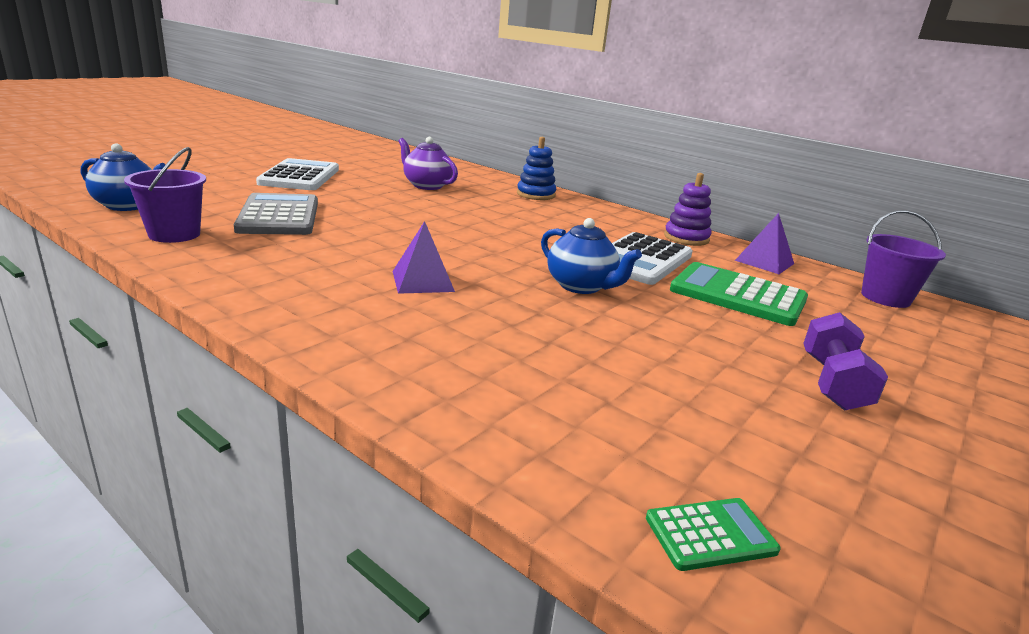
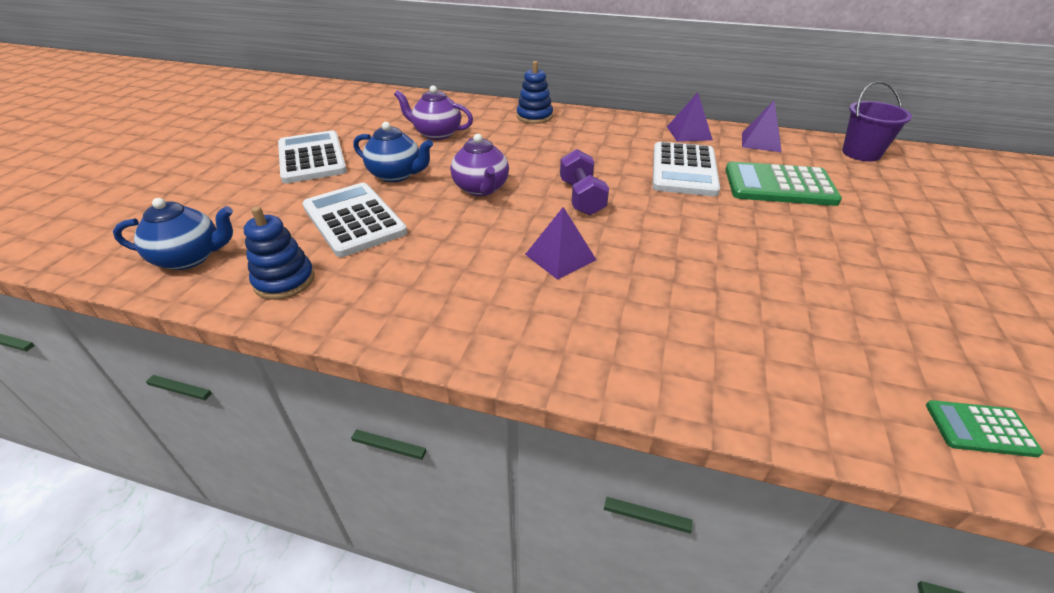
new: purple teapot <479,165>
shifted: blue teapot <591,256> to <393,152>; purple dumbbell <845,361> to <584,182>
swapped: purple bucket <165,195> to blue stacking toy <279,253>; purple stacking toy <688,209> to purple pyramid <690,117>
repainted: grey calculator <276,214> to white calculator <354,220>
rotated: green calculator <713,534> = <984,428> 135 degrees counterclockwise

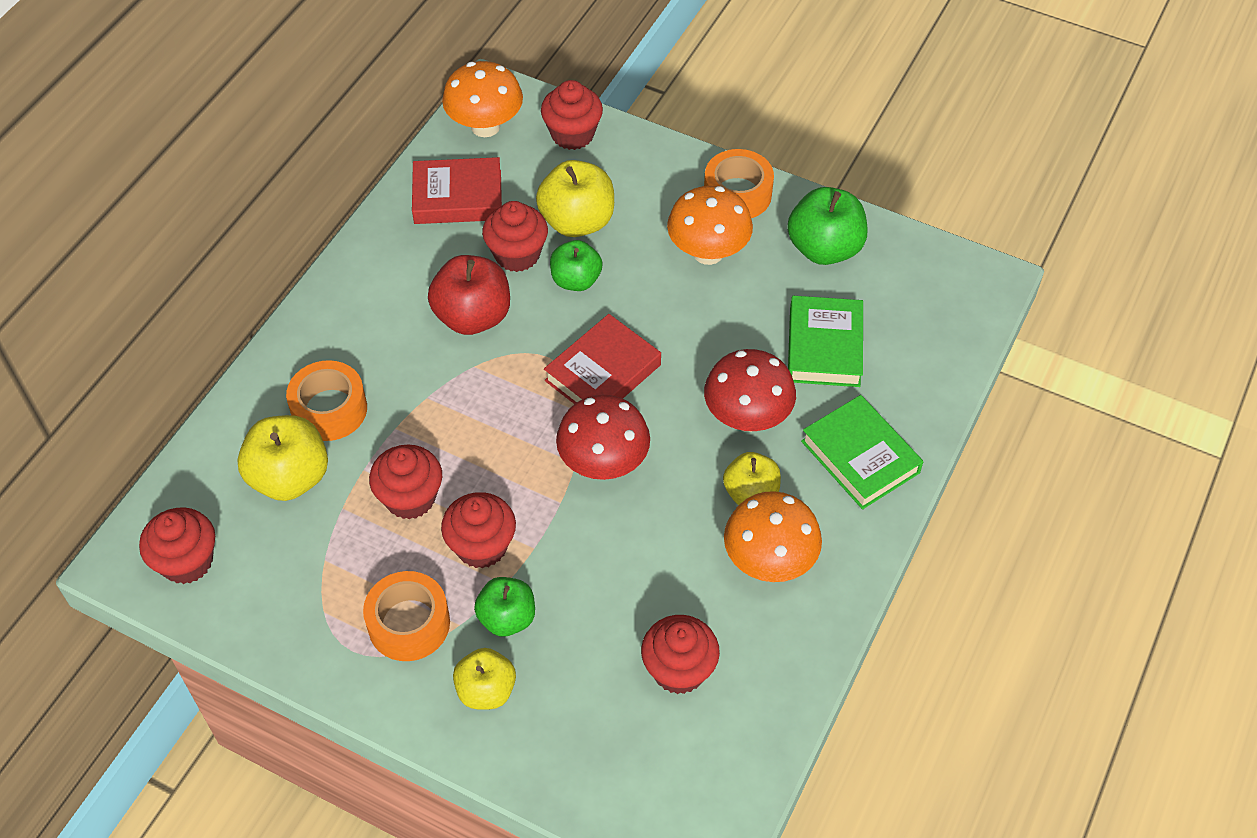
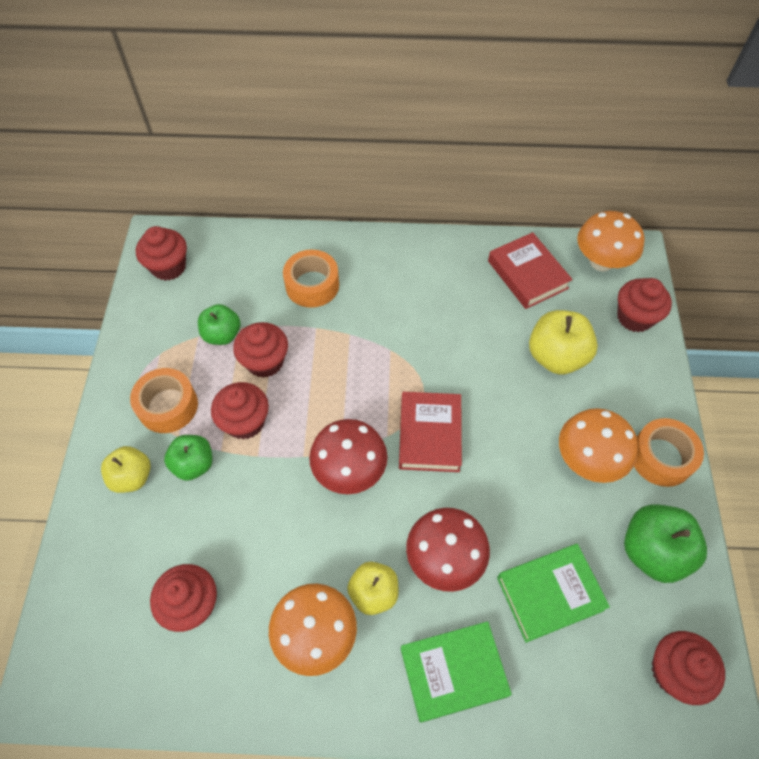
gone: yellow apple <282,458>; red apple <469,295>
shifted: red cupcake <515,236> to <688,668>; green apple <576,265> to <219,324>
rotated: red book <602,359> = <430,432> 75 degrees clockwise; green book <862,452> = <456,672> 45 degrees clockwise

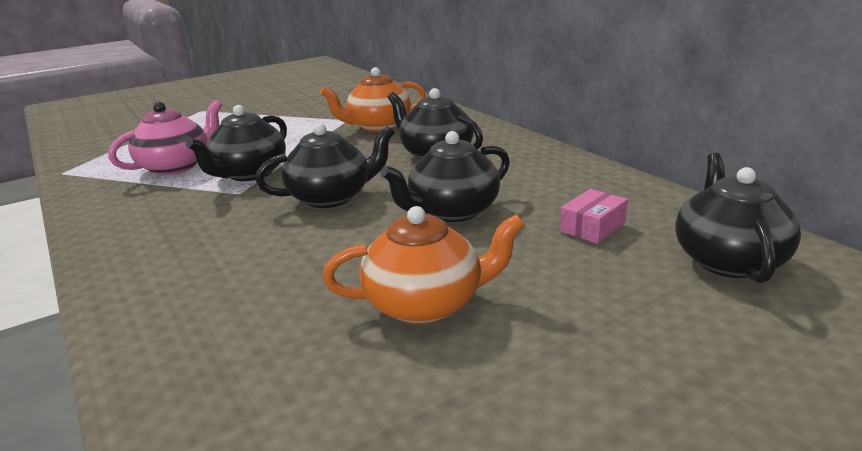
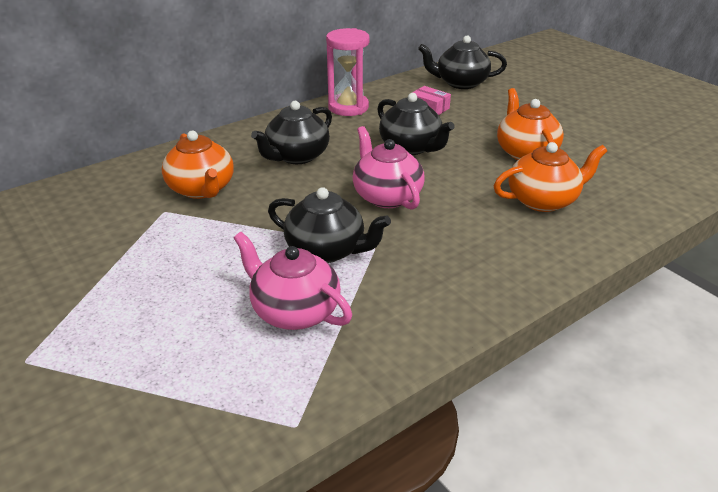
new: pink hourglass <347,72>; orange teapot <550,177>
repainted: black teapot <325,165> to pink teapot <388,168>

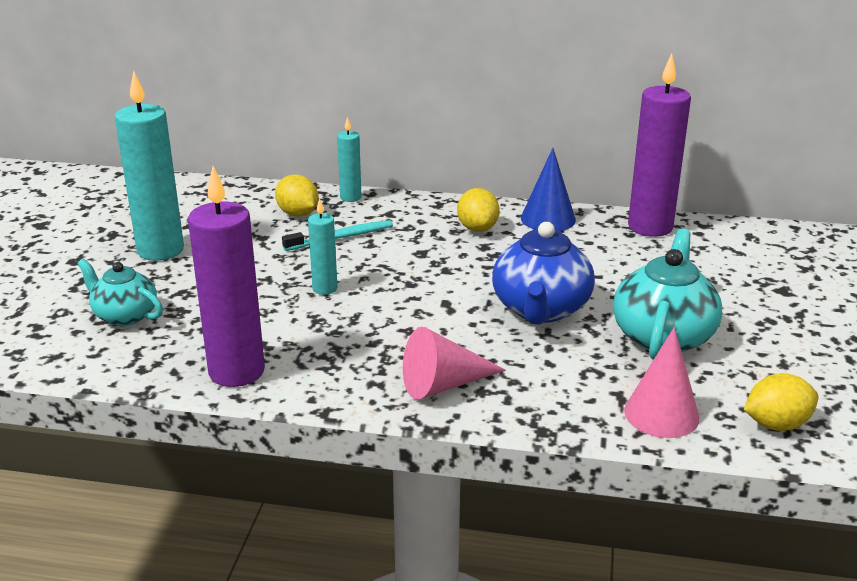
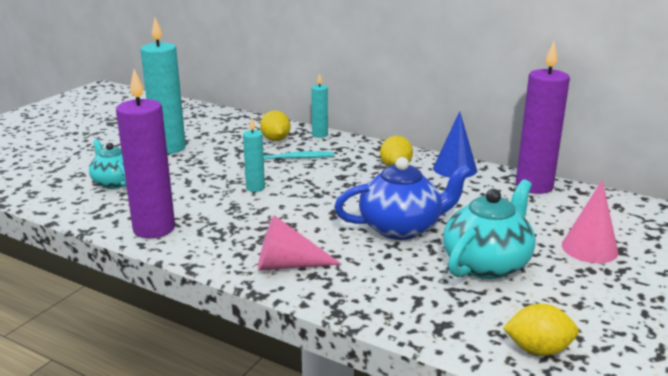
shifted: pink cone <662,382> to <590,221>
rotated: blue teapot <543,273> = <402,198> 135 degrees counterclockwise

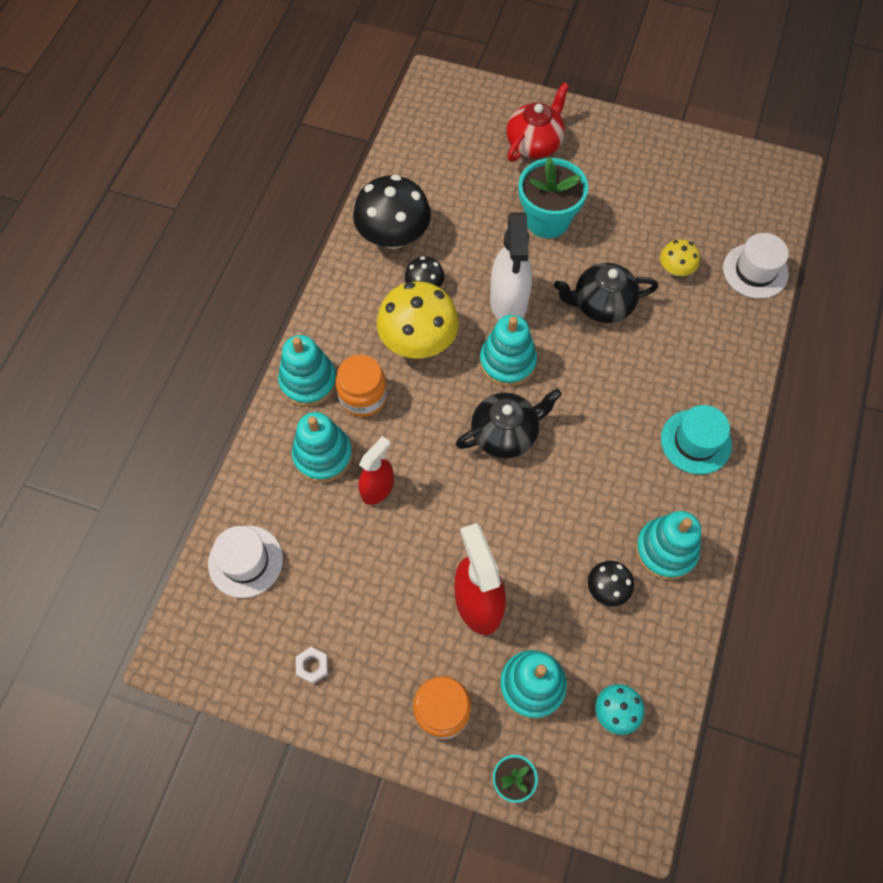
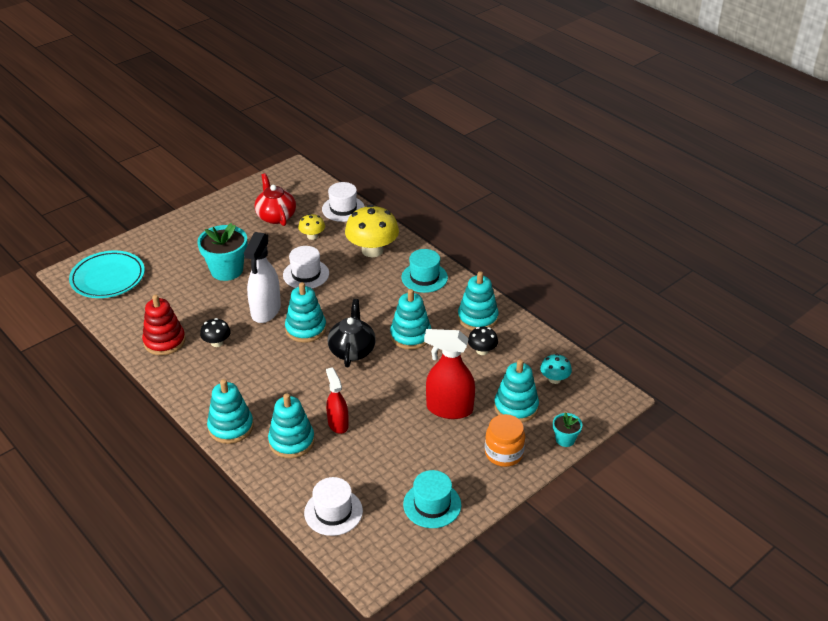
gone: orange jar <361,386>
new: turquoise plate <107,274>; turquoise stacking toy <410,319>
shifted: yellow mushroom <417,320> to <372,231>; red teapot <537,122> to <275,199>
swapped: white nut <312,665> to turquoise hat <432,499>; black mushroom <392,212> to red stacking toy <163,325>; black teapot <606,293> to white hat <306,267>
rotated: white spray bottle <511,266> = <262,277> 75 degrees clockwise

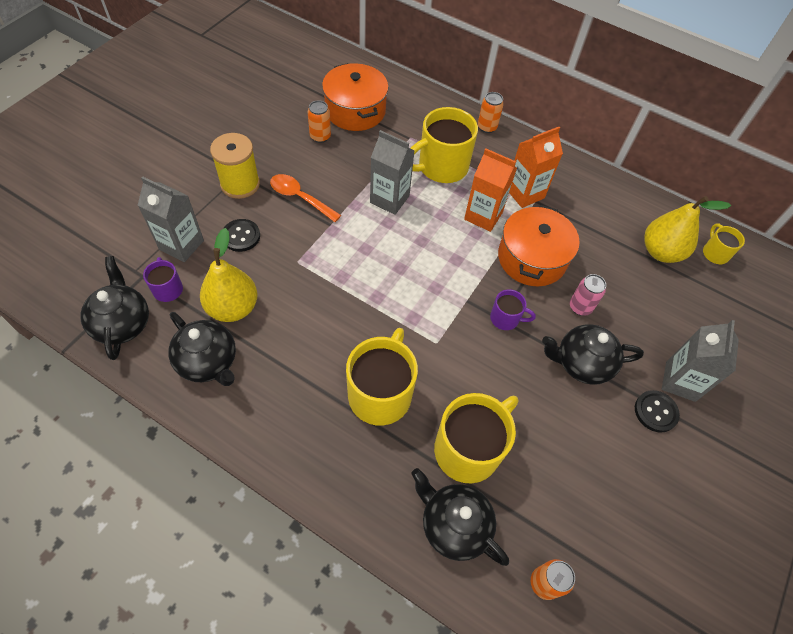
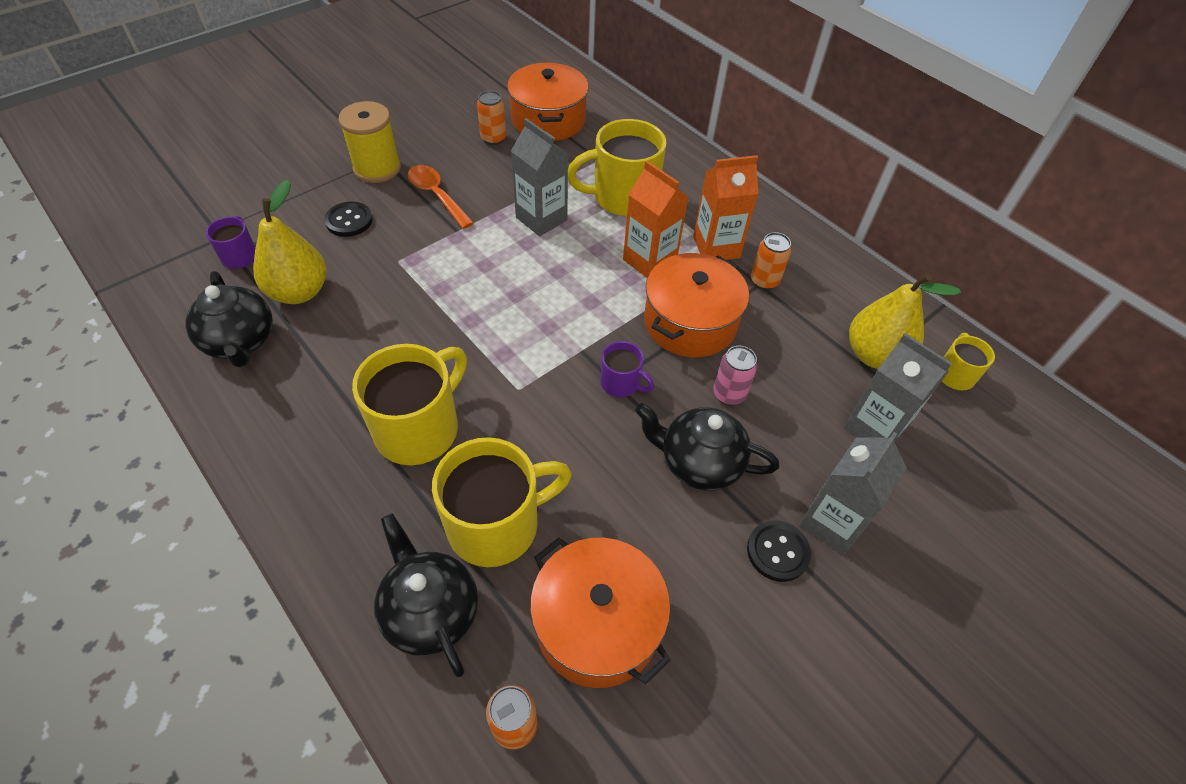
gone: black teapot <114,308>
new: orange pot <600,613>
shifted: grey carton <171,219> to <898,387>; orange can <491,112> to <771,261>

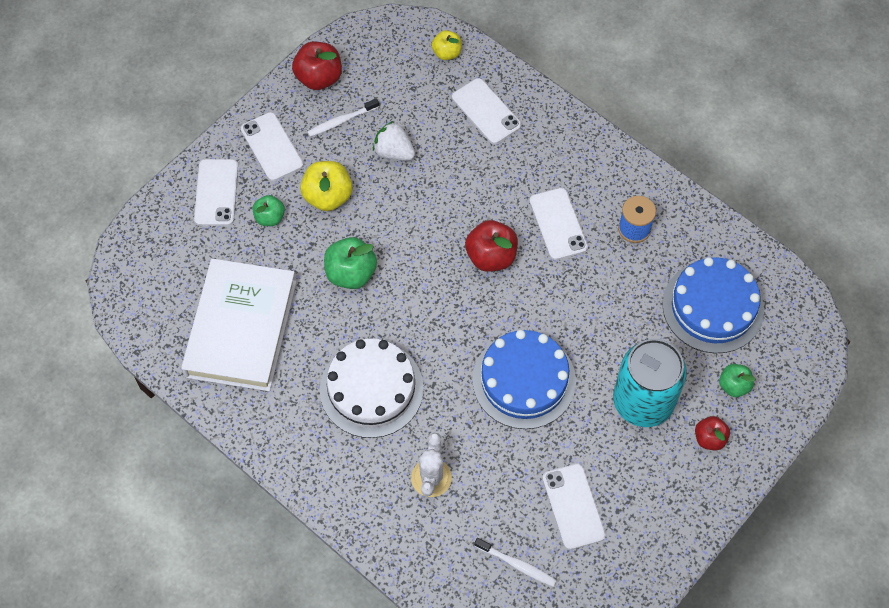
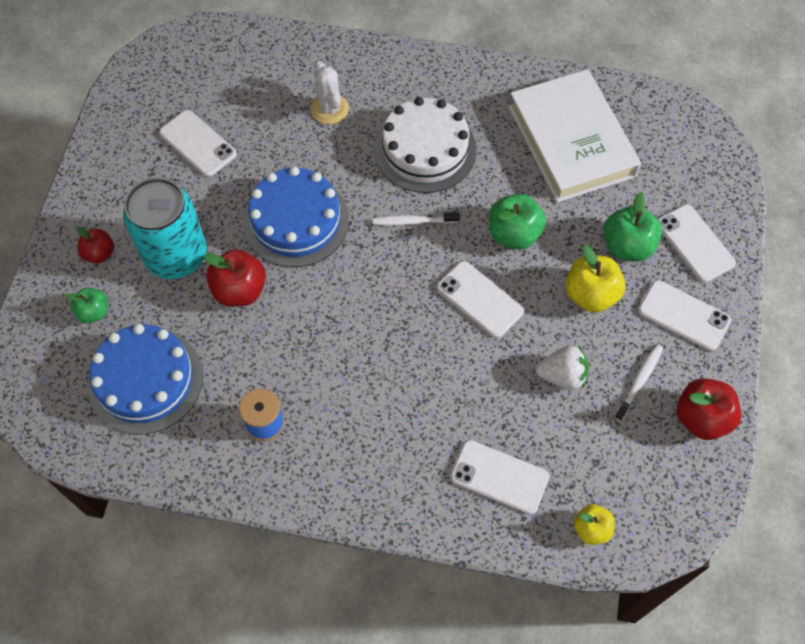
shifted: red apple <491,246> to <234,278>; white toothbrush <515,562> to <416,219>; white phone <559,224> to <480,299>
scaled: green apple <268,210> = <632,226> x1.61

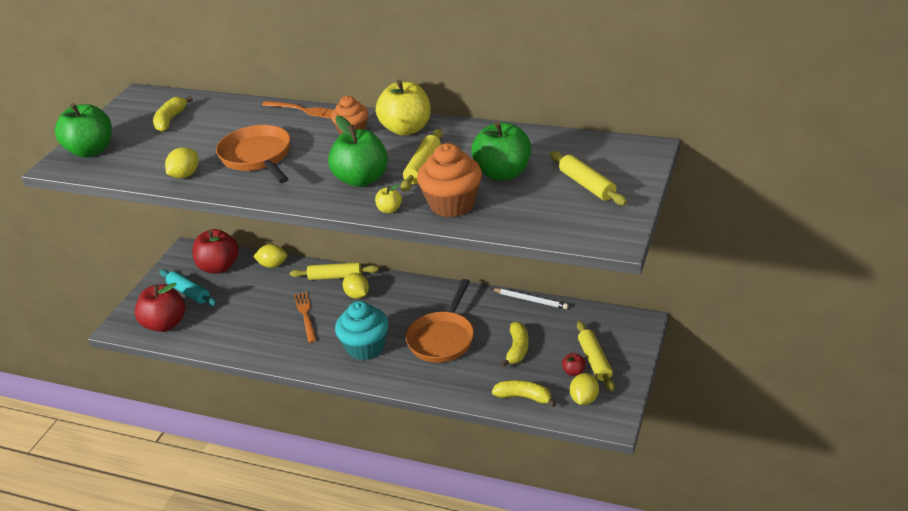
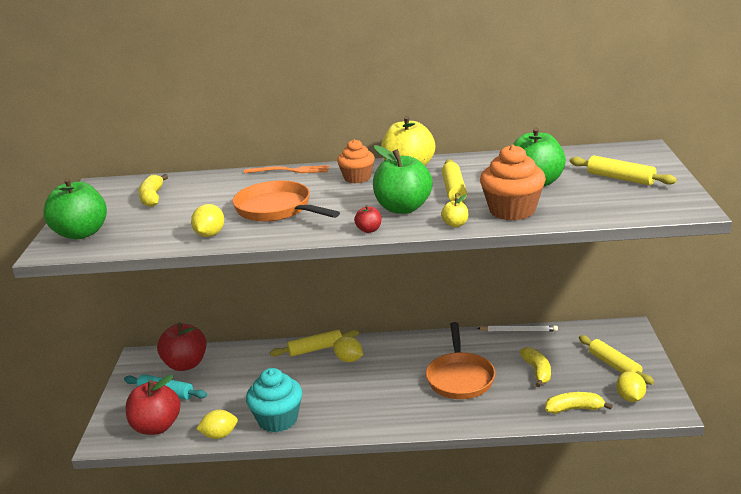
gone: orange fork <305,317>
shifted: yellow lemon <270,256> to <217,424>; turquoise cupcake <361,330> to <274,400>; red apple <573,364> to <367,219>

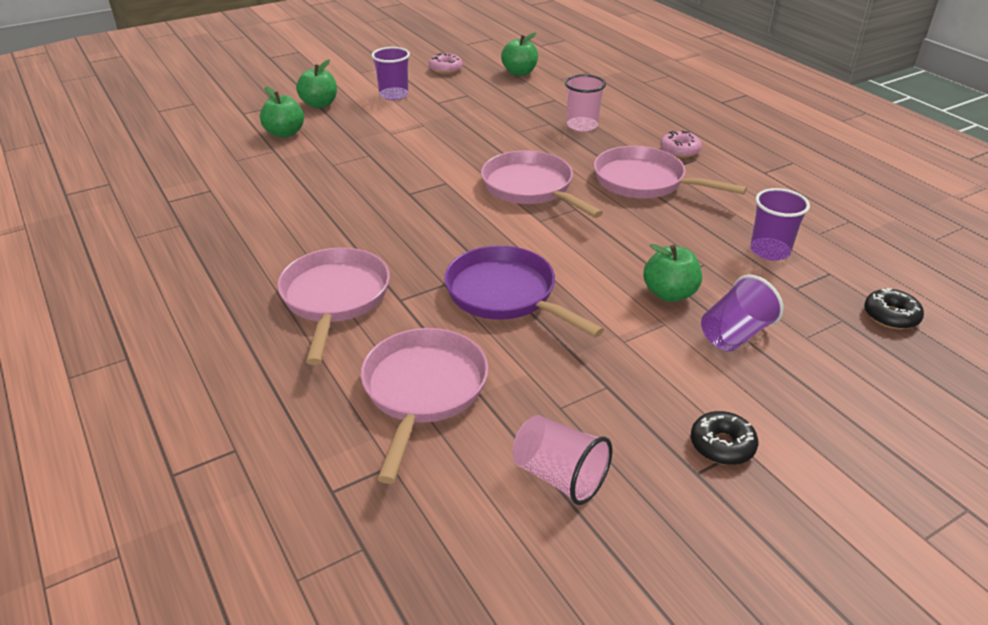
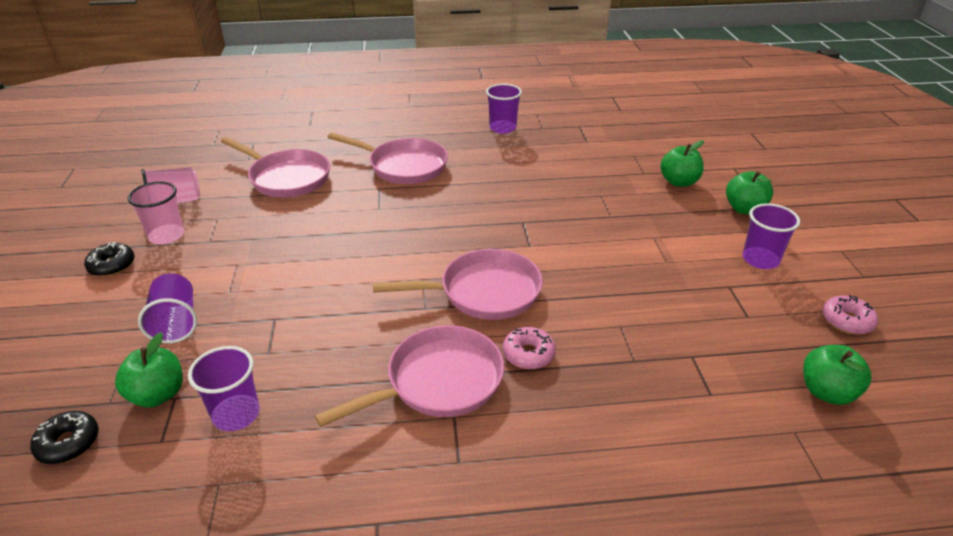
gone: purple pan <524,291>
new: purple cup <504,109>
shifted: pink cup <585,103> to <155,212>; green apple <672,273> to <149,369>; pink donut <681,144> to <529,348>

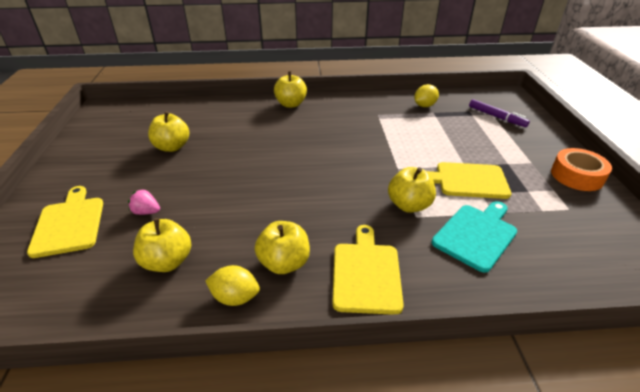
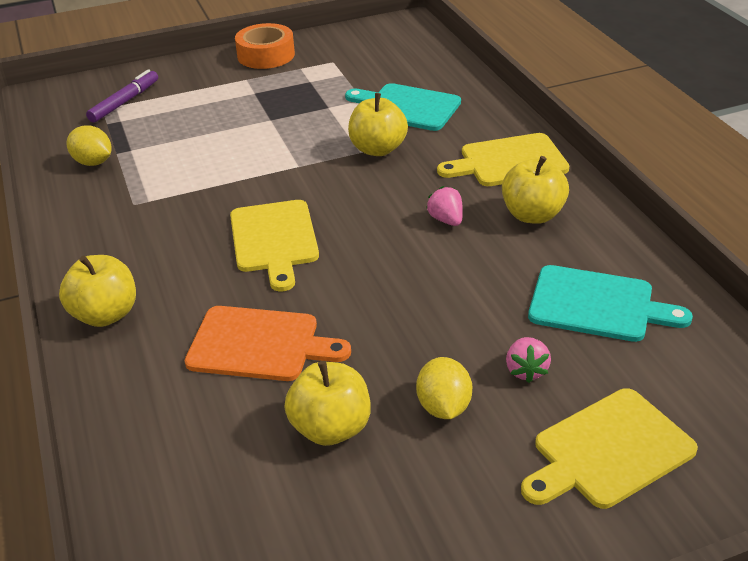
new: orange cutting board <268,343>; pink strawberry <444,206>
shifted: yellow lemon <232,285> to <444,388>; yellow cutting board <469,180> to <274,245>
swapped: yellow apple <162,245> to turquoise cutting board <610,303>

